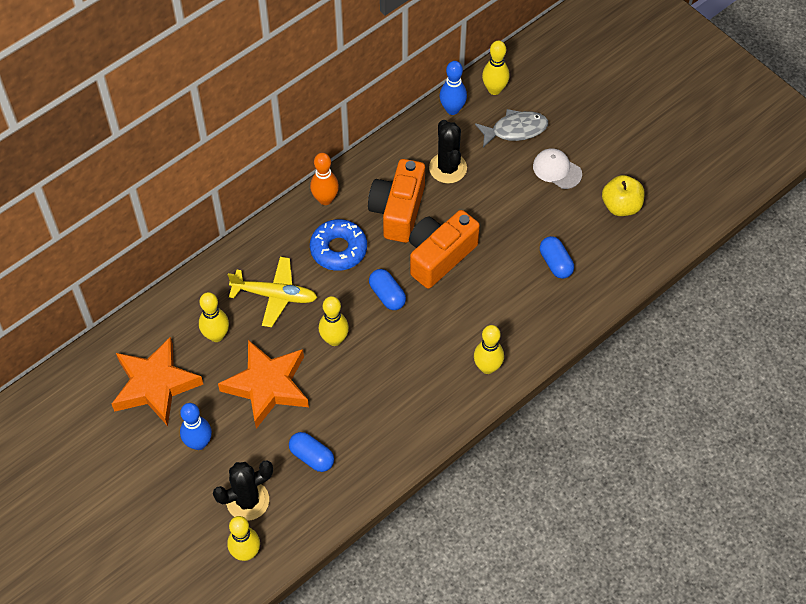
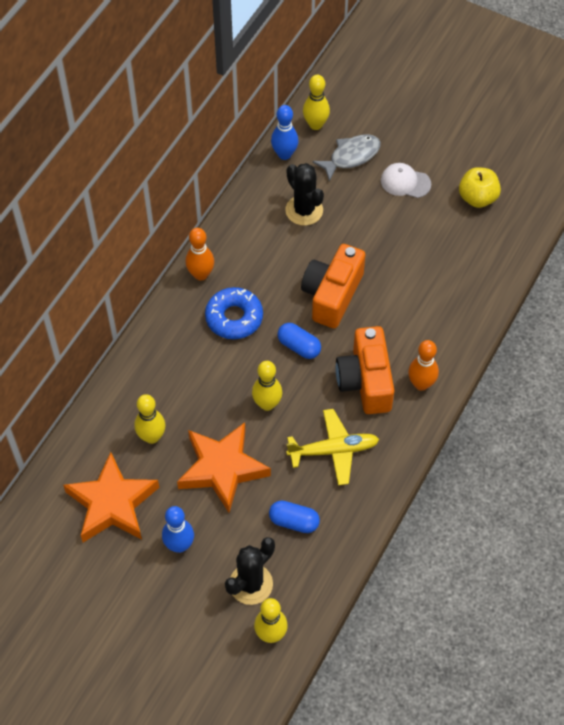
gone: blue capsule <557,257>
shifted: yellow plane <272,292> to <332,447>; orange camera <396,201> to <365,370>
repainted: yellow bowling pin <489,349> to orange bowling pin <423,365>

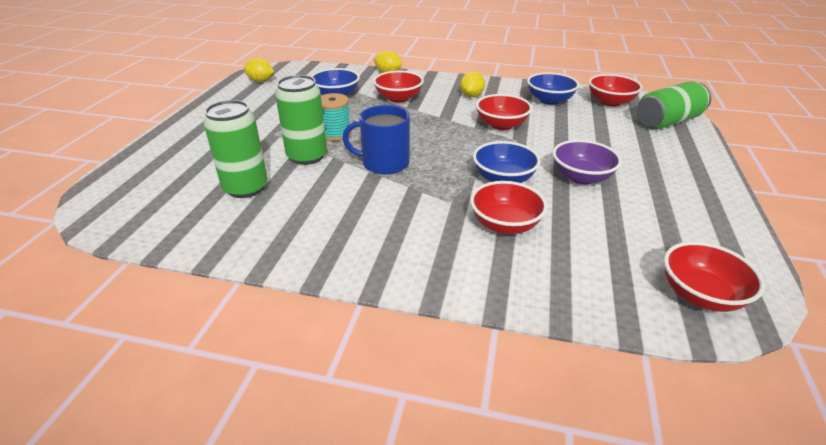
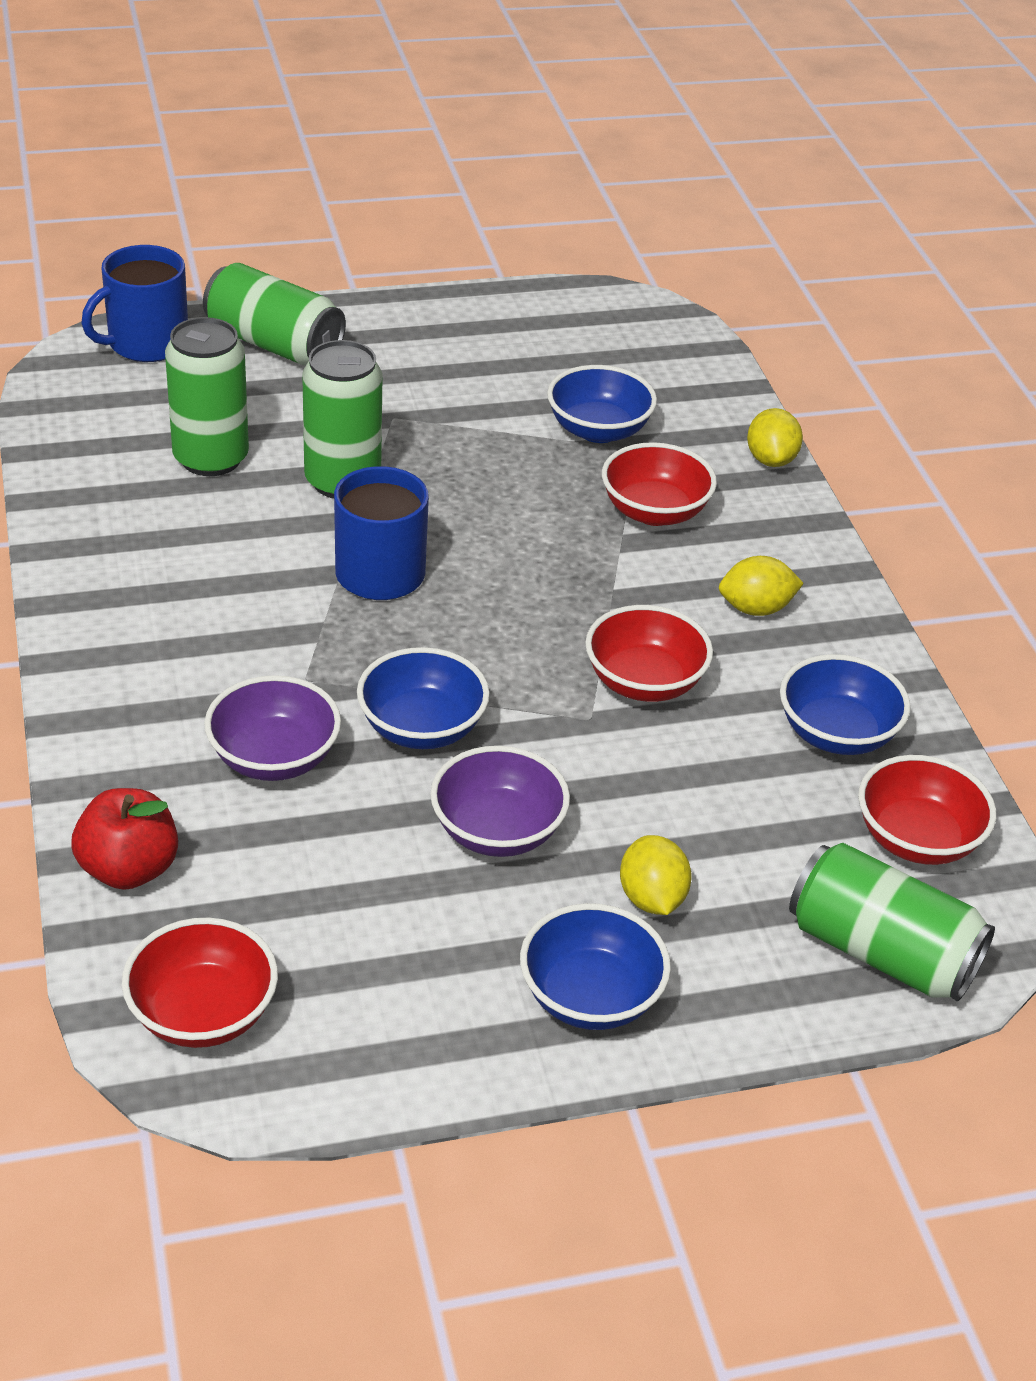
gone: turquoise spool <336,117>
new: red apple <125,839>; blue mug <134,303>; green can <274,314>; blue bowl <595,966>
shifted: yellow lemon <259,70> to <656,875>
repainted: red bowl <509,207> to purple bowl <272,728>

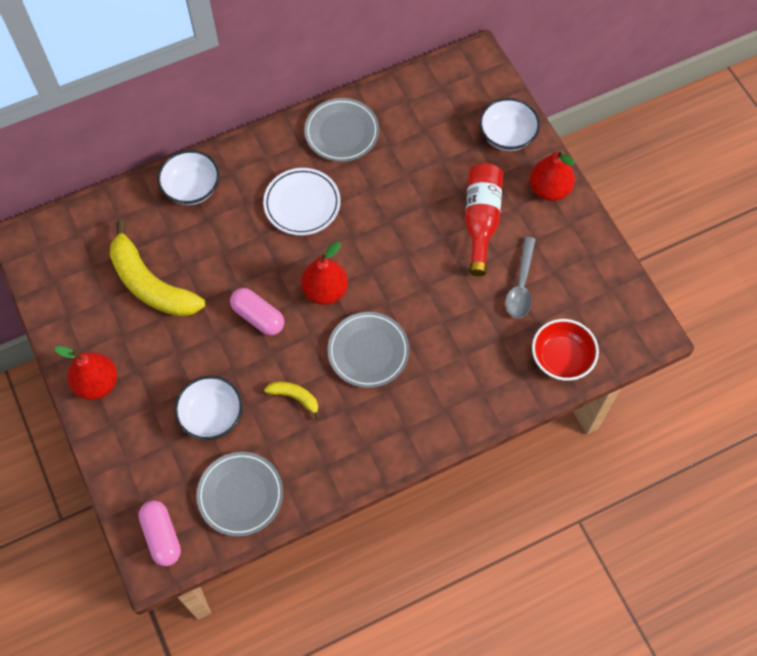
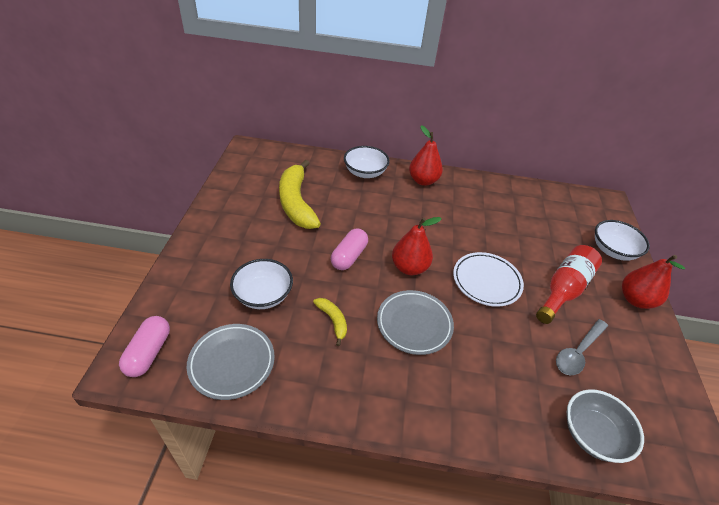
gone: grey plate <341,130>
shifted: red pear <85,373> to <426,155>; white plate <302,201> to <488,279>
repainted: red bowl <565,350> to grey bowl <605,426>
rotated: pink capsule <257,312> = <349,249> 45 degrees clockwise

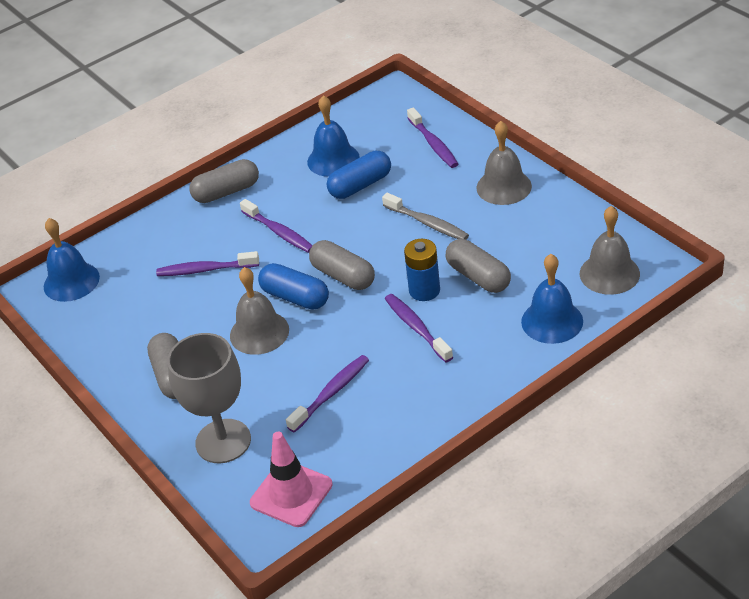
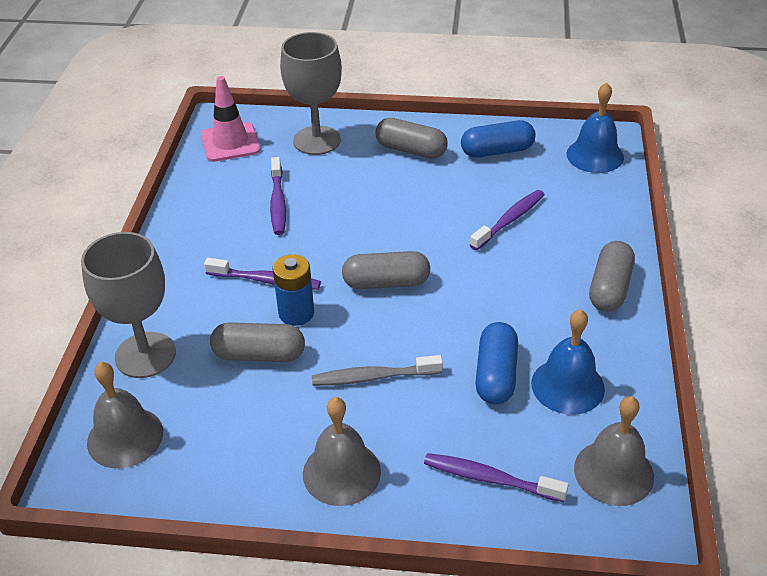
gone: purple toothbrush <276,226>
shifted: grey bell <259,311> to <614,451>; blue capsule <293,286> to <498,139>
swapped: blue bell <552,299> to grey goblet <128,305>

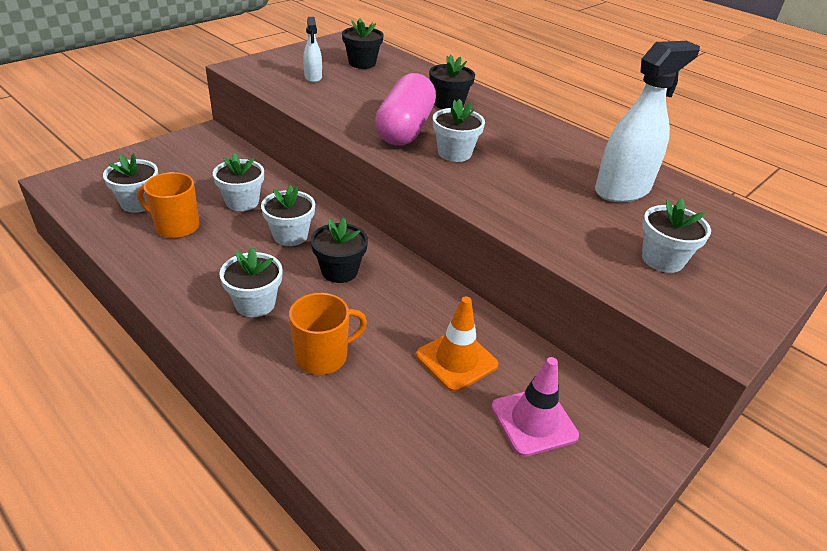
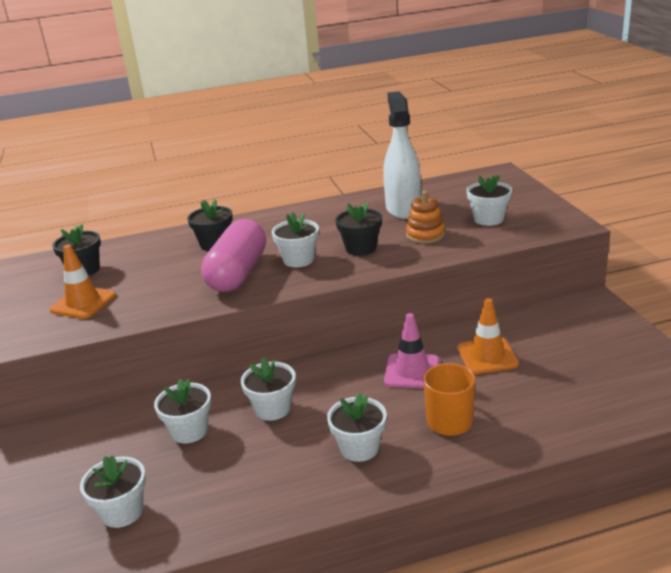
gone: orange mug <168,205>
new: orange stacking toy <425,217>
shifted: black flower pot <339,250> to <358,229>; pink traffic cone <535,407> to <411,350>
swapped: white spray bottle <312,49> to orange traffic cone <82,282>
rotated: pink capsule <405,109> = <233,255> 60 degrees clockwise

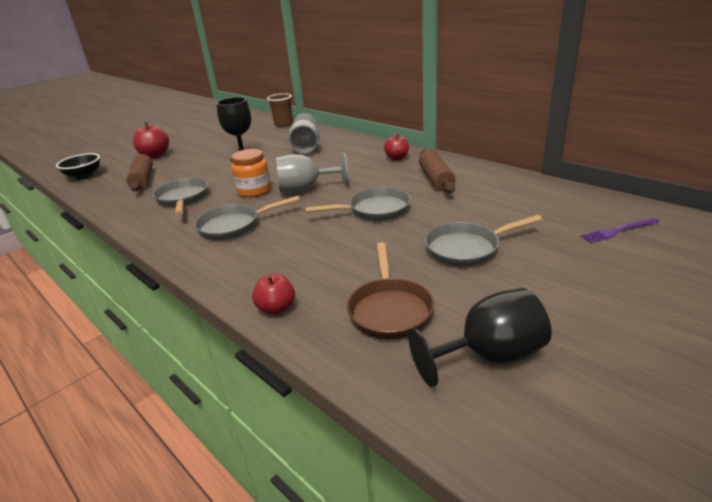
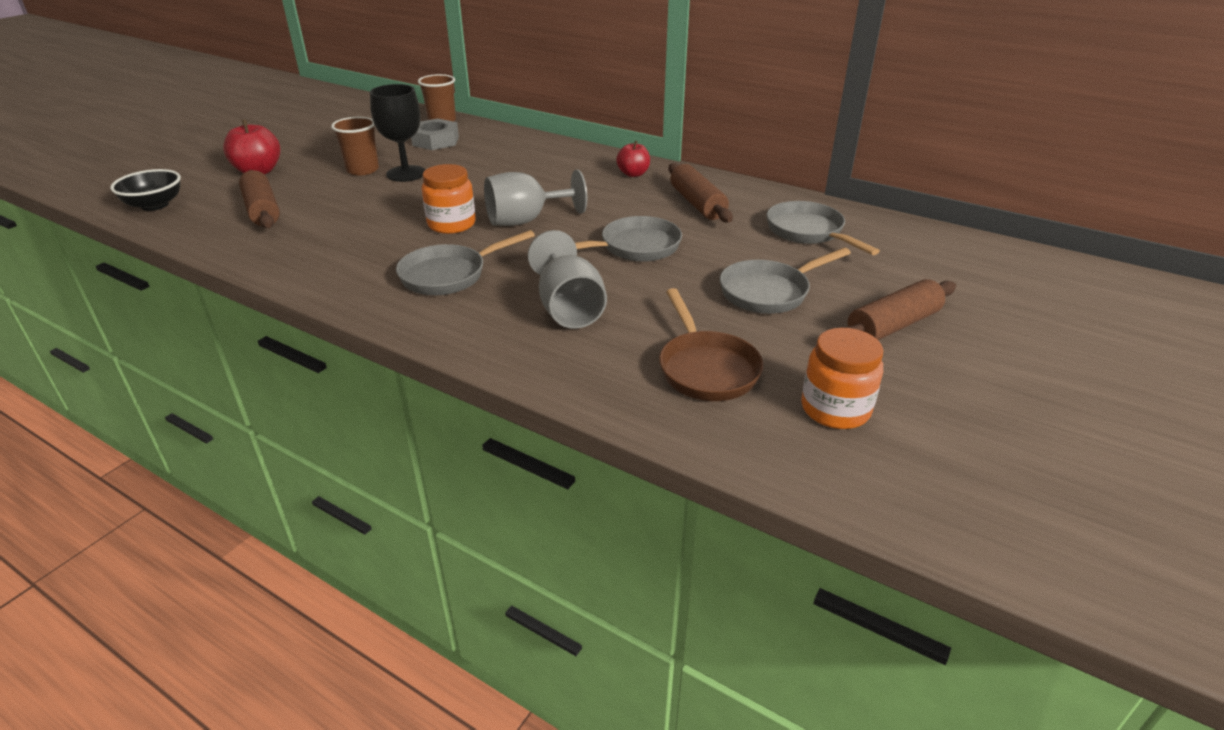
gone: red apple <273,294>; purple fork <620,230>
new: brown cup <355,146>; grey nut <435,134>; brown rolling pin <899,309>
shifted: grey pan <180,196> to <823,228>; grey goblet <304,133> to <567,279>
swapped: black goblet <480,337> to orange jar <842,378>

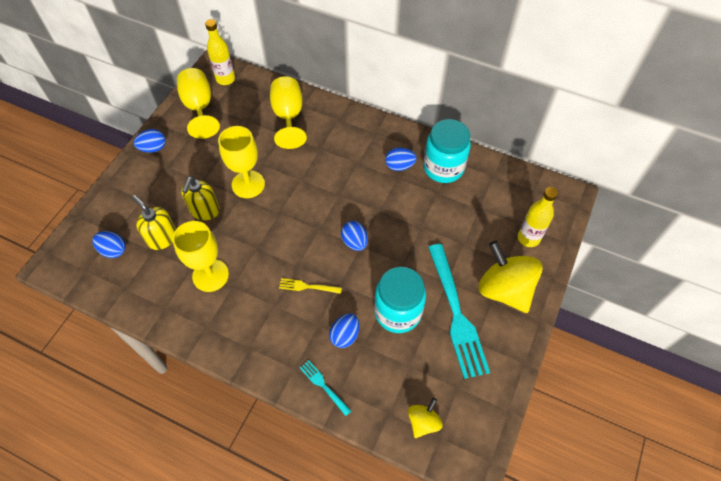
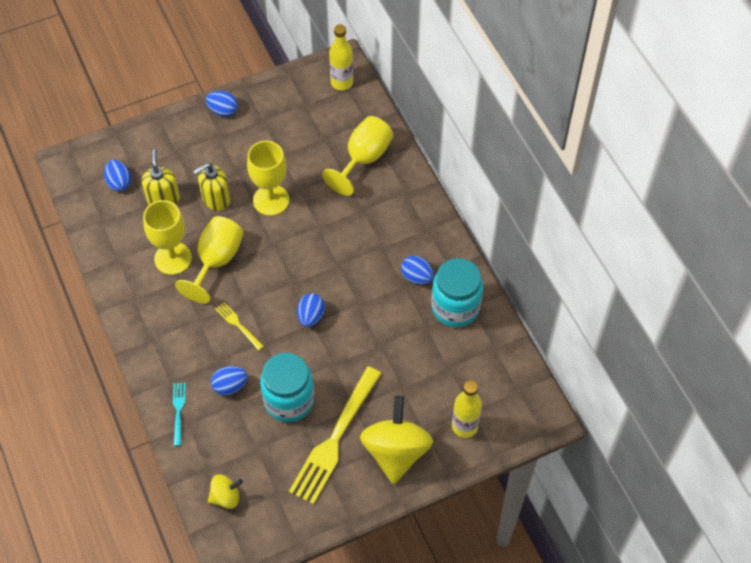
shifted: yellow goblet <198,103> to <209,260>
repainted: turquoise fork <459,311> to yellow fork <335,435>

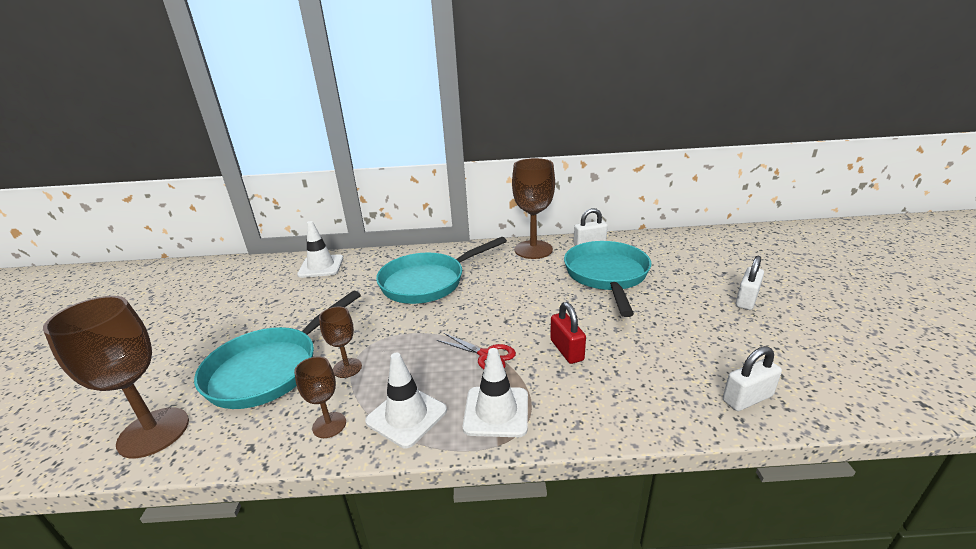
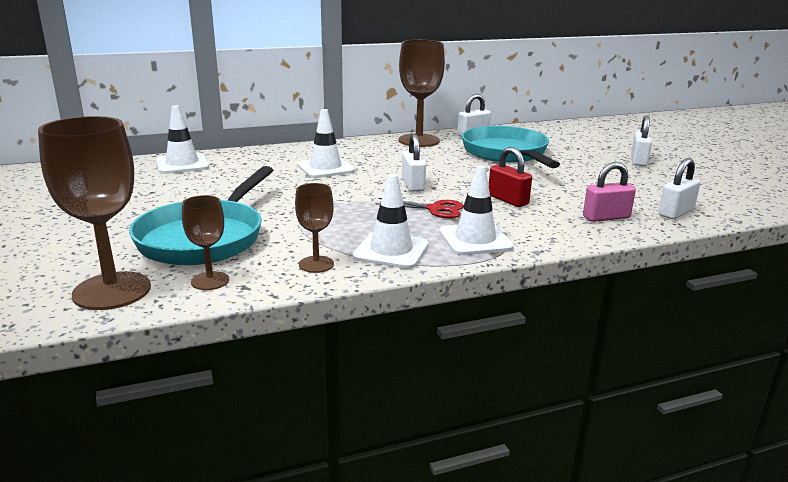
new: white padlock <414,163>; pink padlock <609,192>
shifted: brown goblet <340,342> to <205,242>
swapped: turquoise pan <441,270> to white traffic cone <326,143>

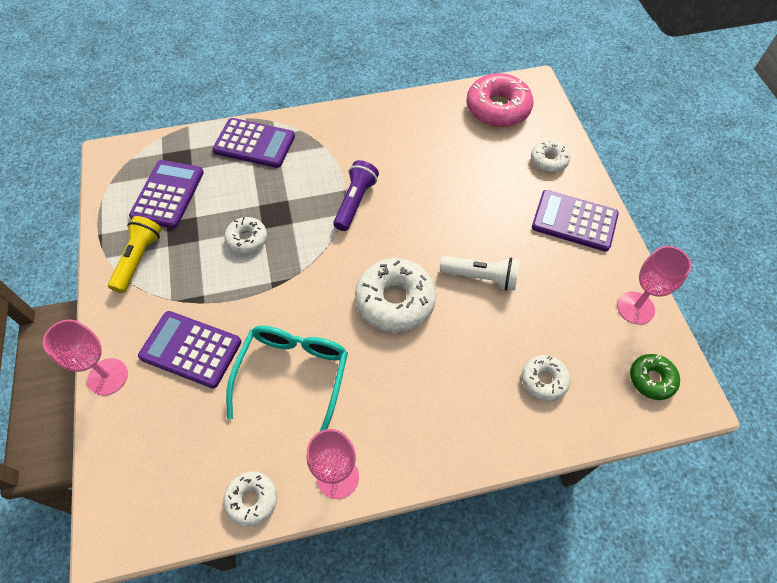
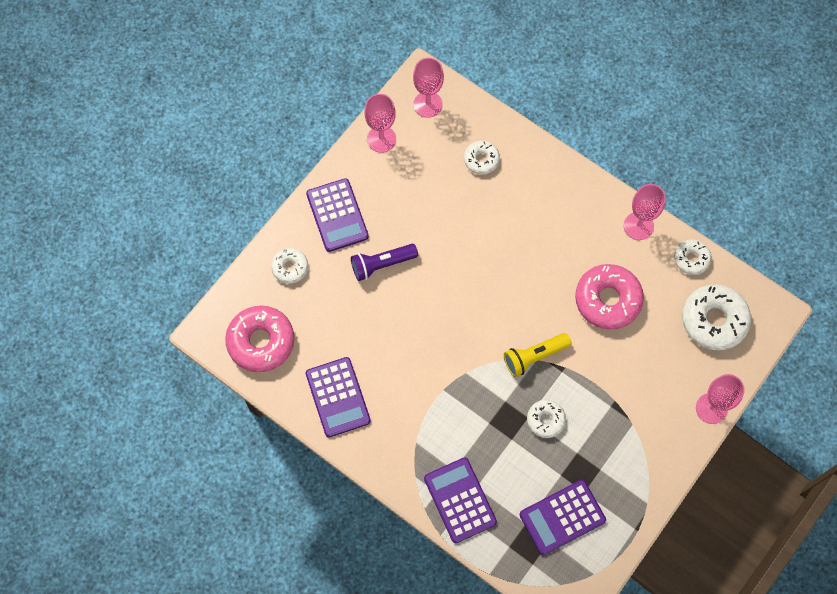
gone: white flashlight <480,273>
shifted: yellow flashlight <135,254> to <538,355>; purple calculator <189,349> to <338,397>; purple flashlight <356,195> to <384,262>; white donut <395,295> to <716,317>
swapped: turquoise glasses <287,378> to pink donut <609,297>; green donut <655,377> to pink goblet <428,88>

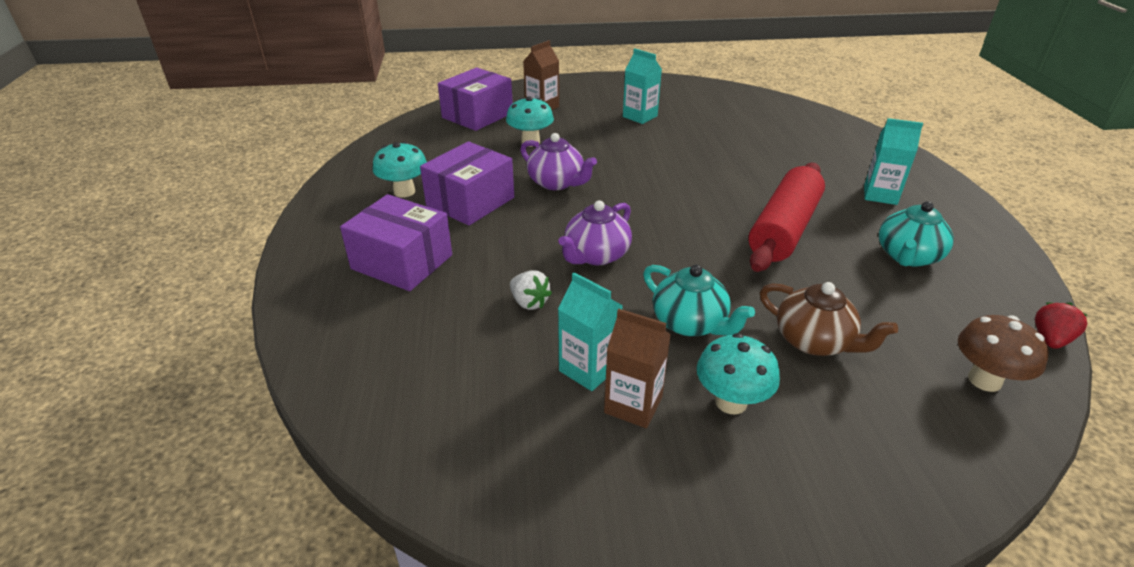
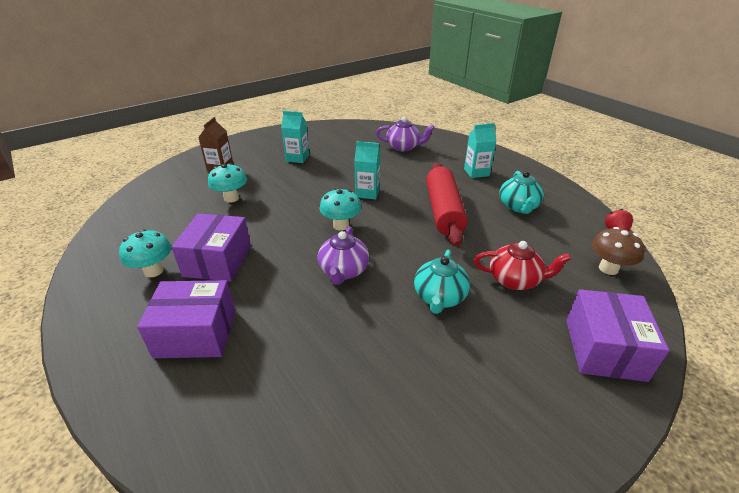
gone: white strawberry <531,290>; brown carton <637,368>
shifted: purple box <475,99> to <617,335>; purple teapot <558,161> to <405,134>; turquoise carton <590,331> to <367,170>; turquoise mushroom <738,374> to <340,209>
repainted: brown teapot <829,319> to red teapot <522,265>
rotated: turquoise teapot <699,300> = <442,282> 90 degrees clockwise

